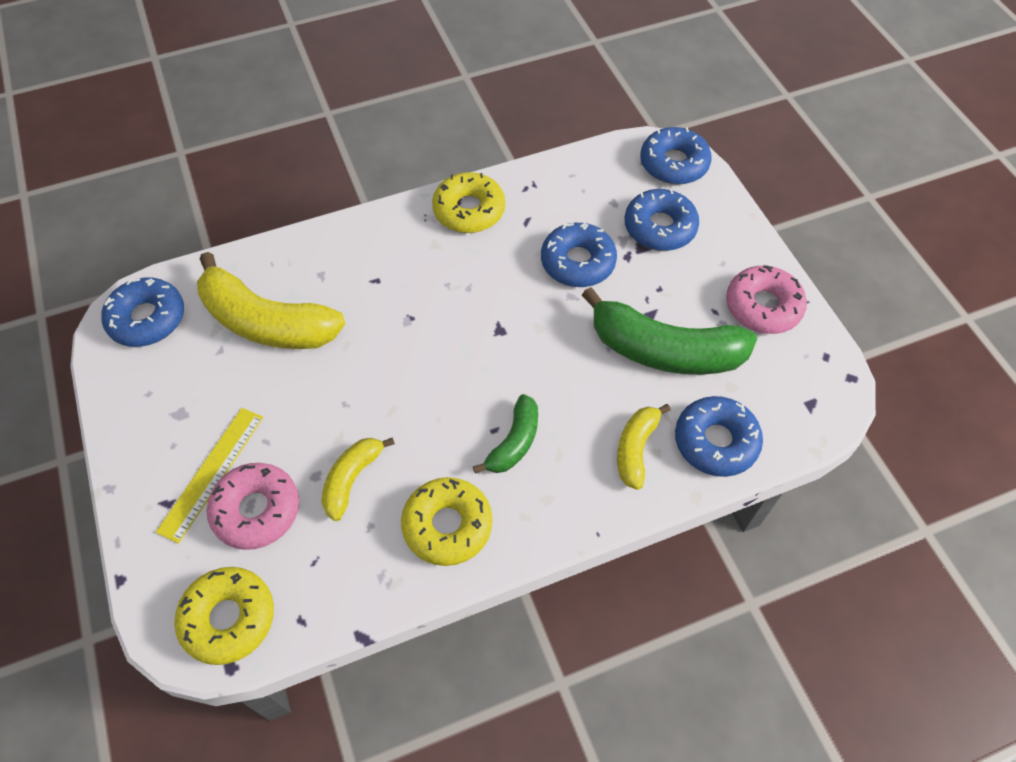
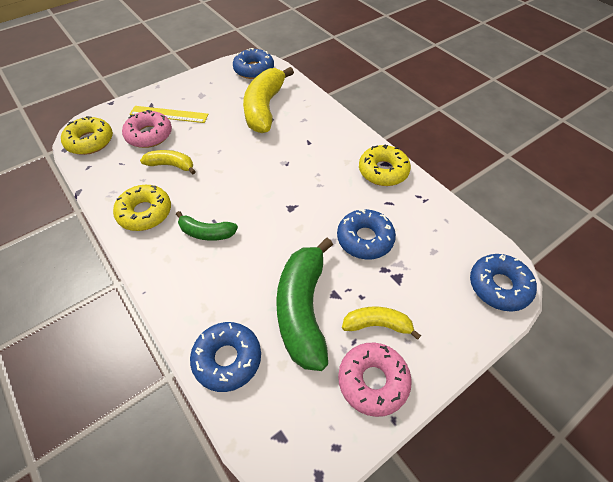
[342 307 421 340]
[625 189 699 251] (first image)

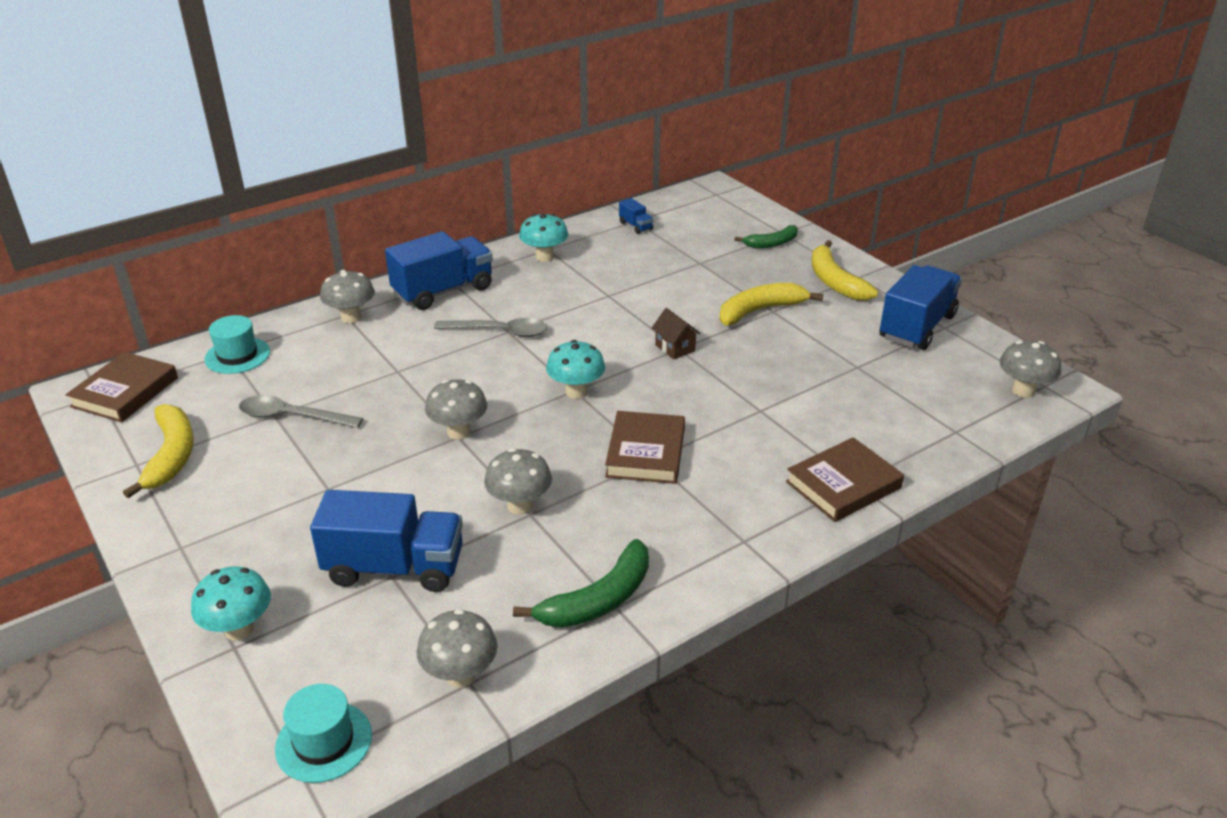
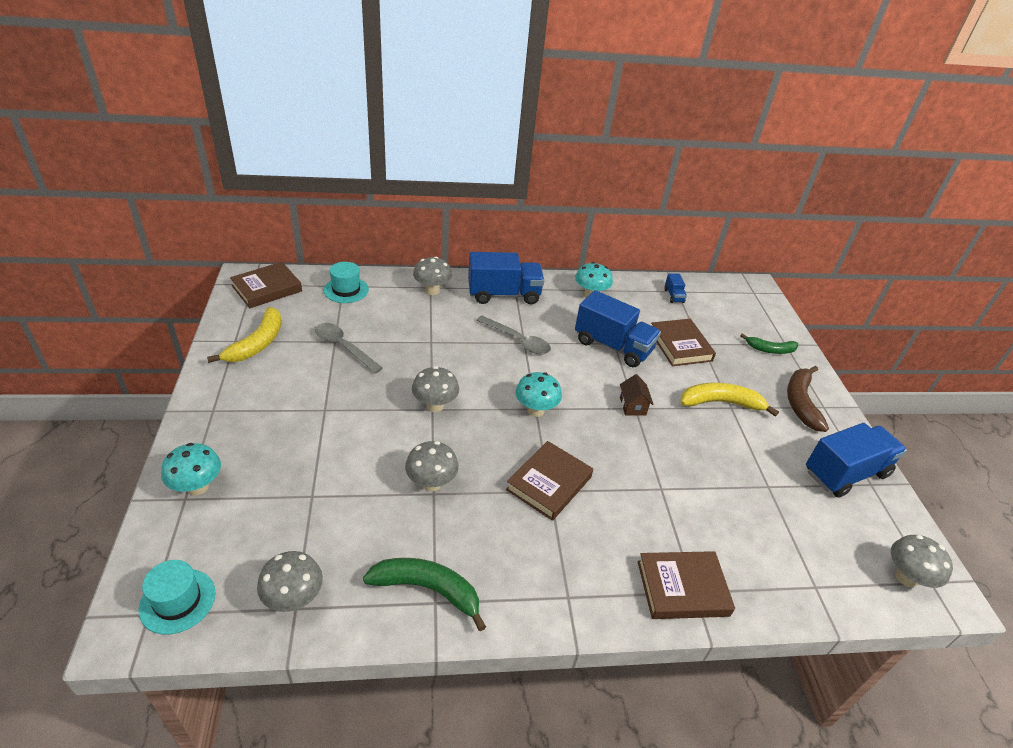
[363 558 486 631]
[575 290 661 367]
[651 319 716 366]
[787 366 829 432]

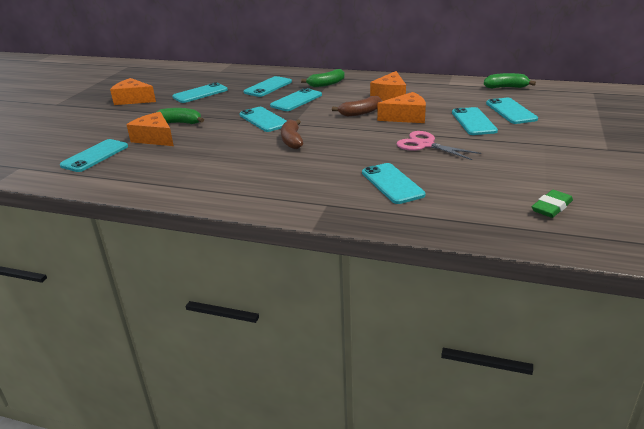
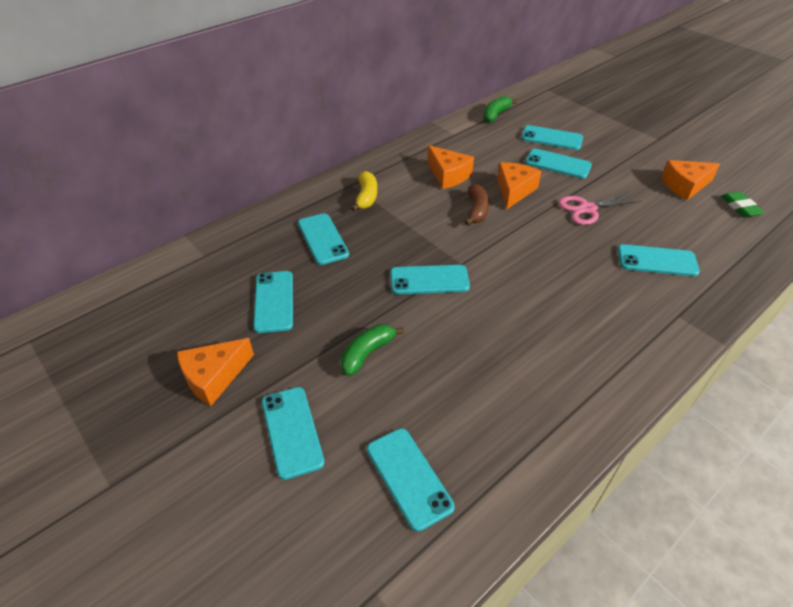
[262 387 325 480]
[351 171 377 211]
[661 160 720 200]
[281 119 303 149] (first image)

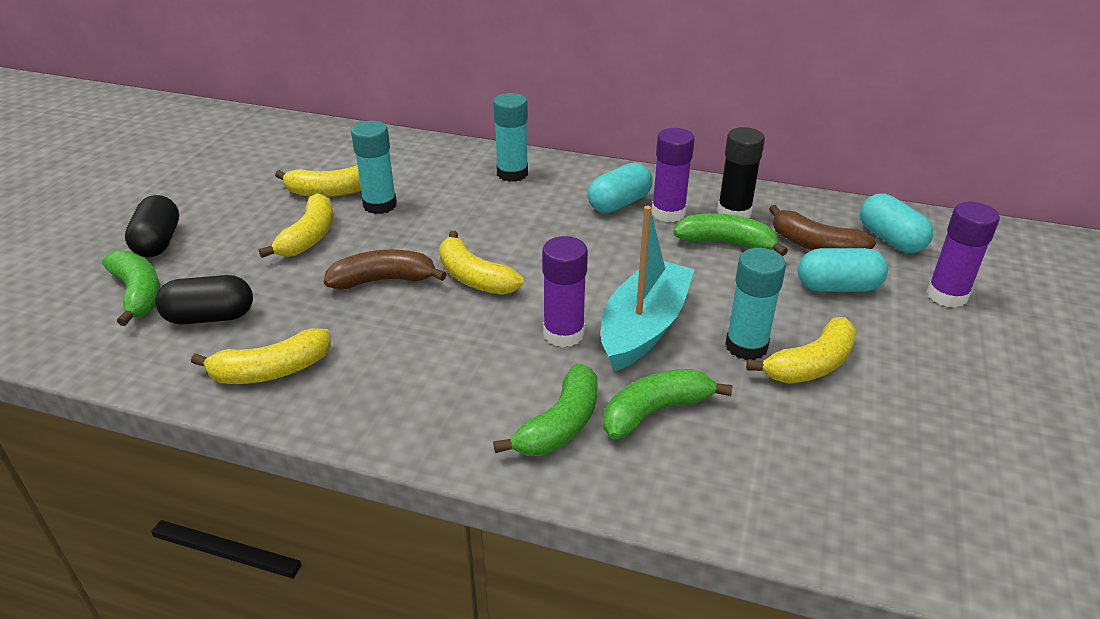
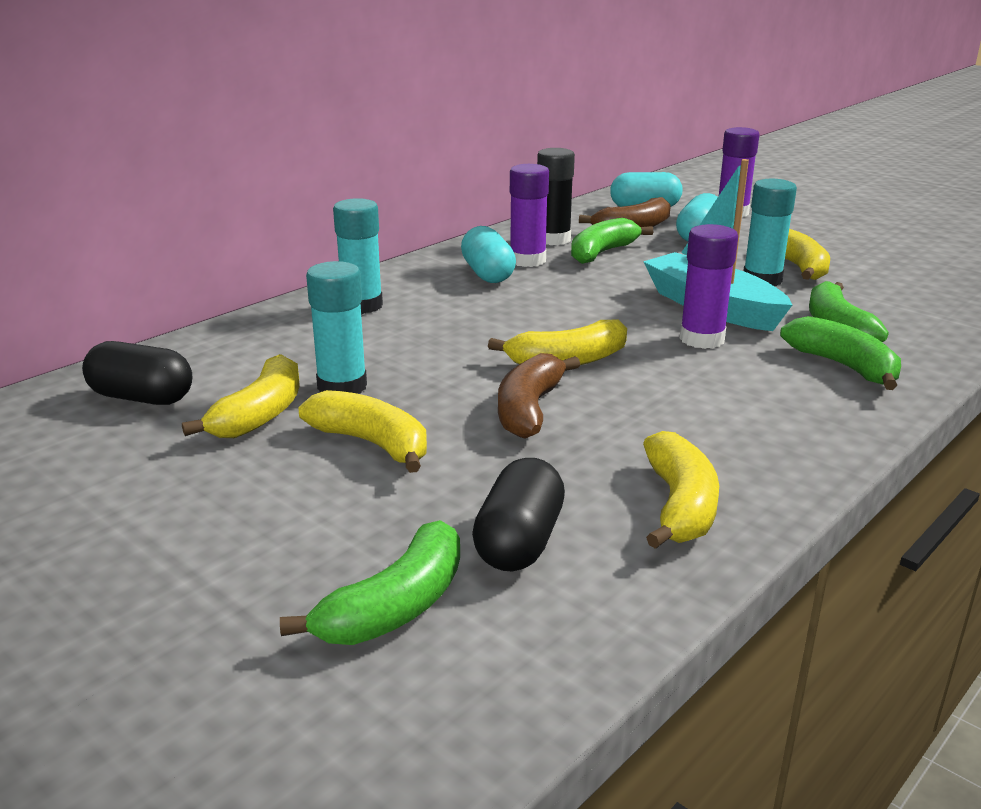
[82 341 192 405]
[280 520 460 645]

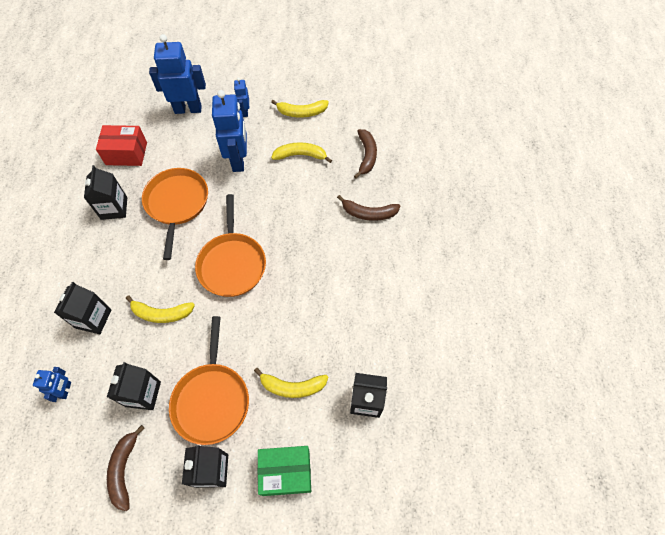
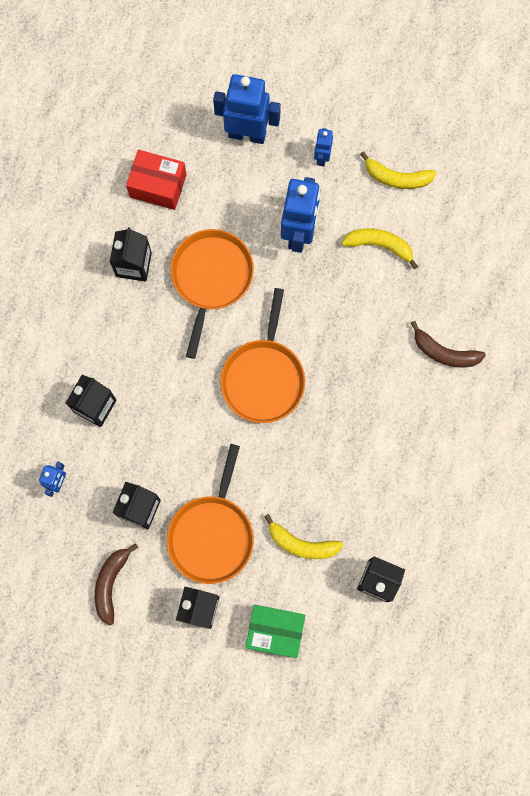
[126 295 195 323] (first image)
[354 129 377 178] (first image)

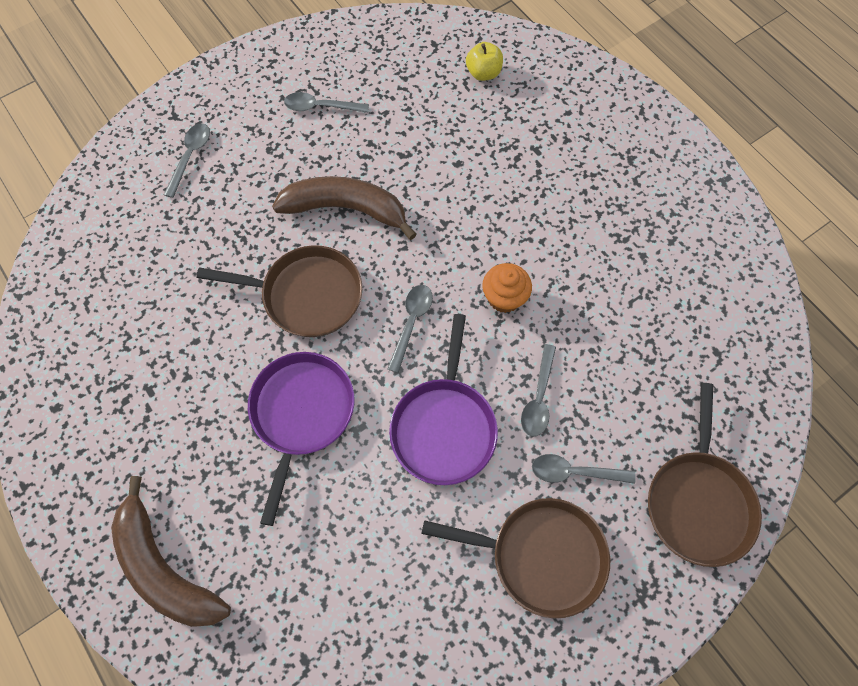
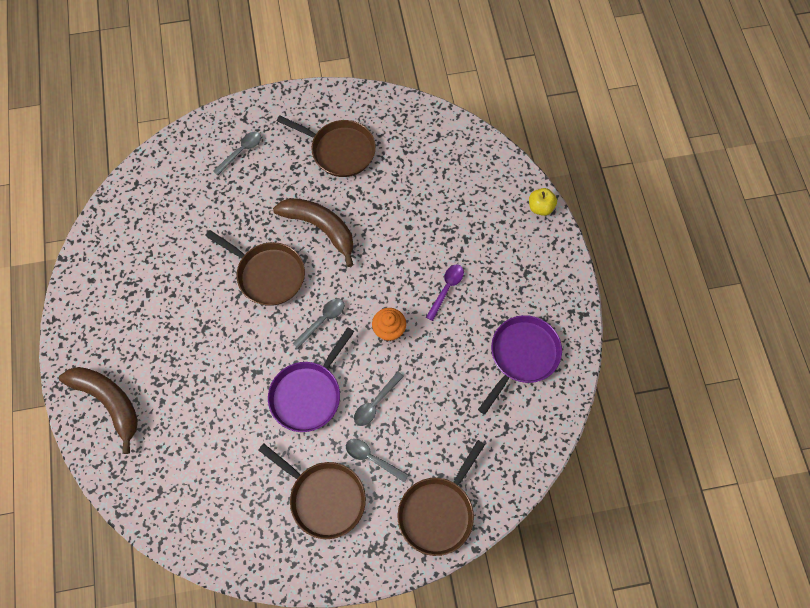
[59 367 138 454]
[277 115 376 177]
[426 265 464 321]
[478 315 562 415]
[529 188 557 216]

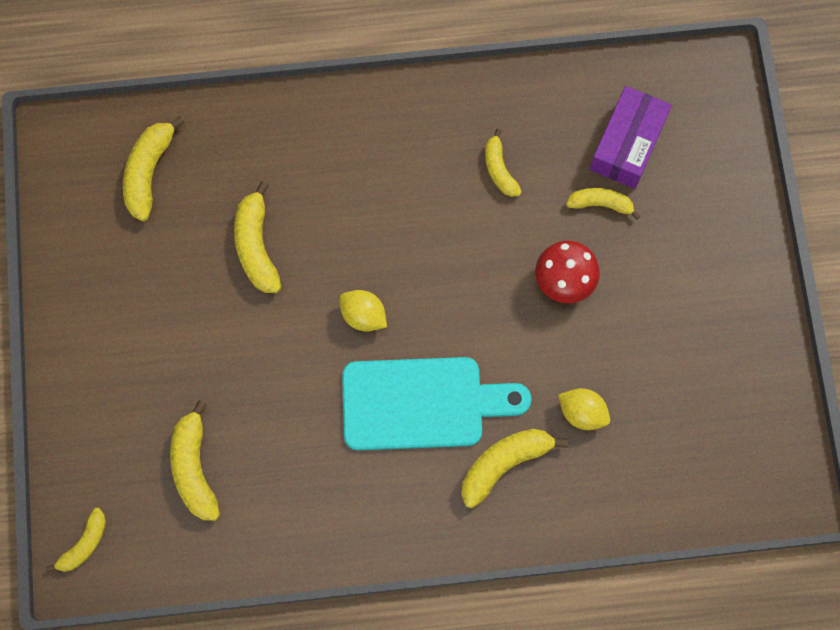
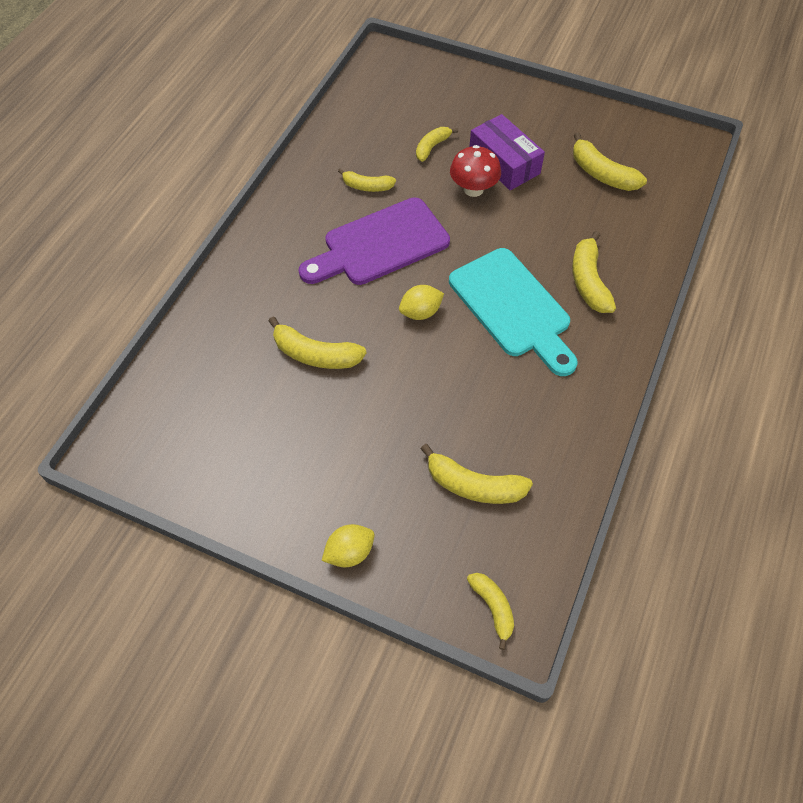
[298 197 450 285]
[322 524 375 567]
[449 248 578 376]
[469 114 545 190]
[573 132 647 191]

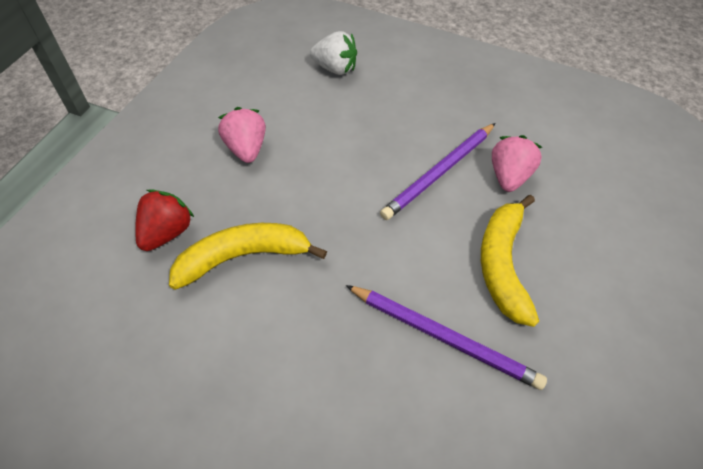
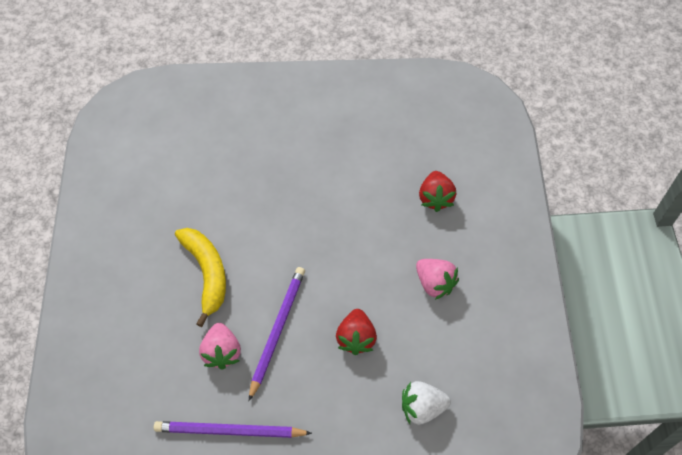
[154 421 312 438]
[336 309 377 355]
[169 223 327 290] (first image)

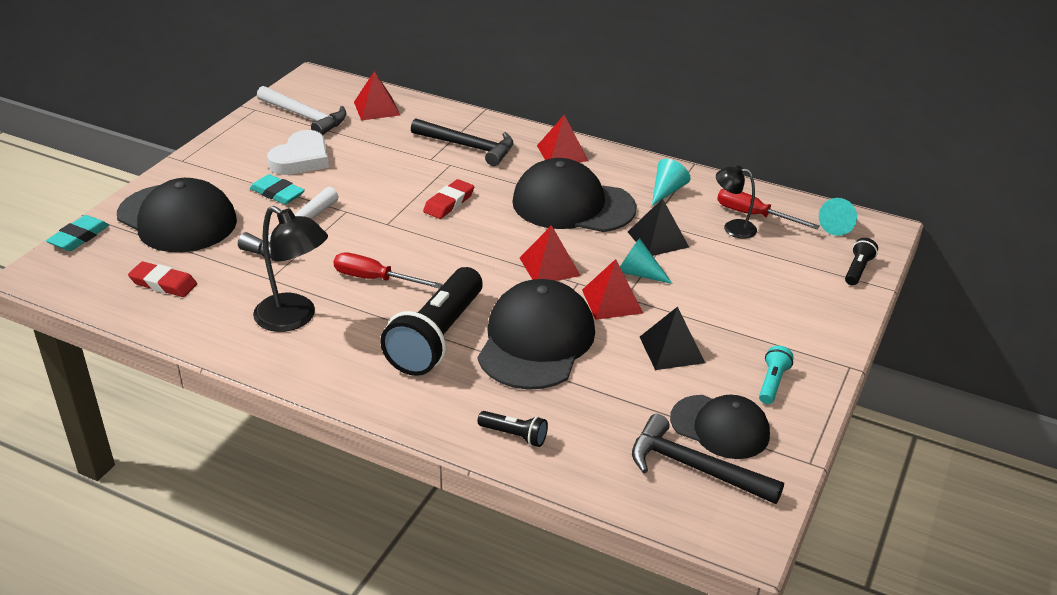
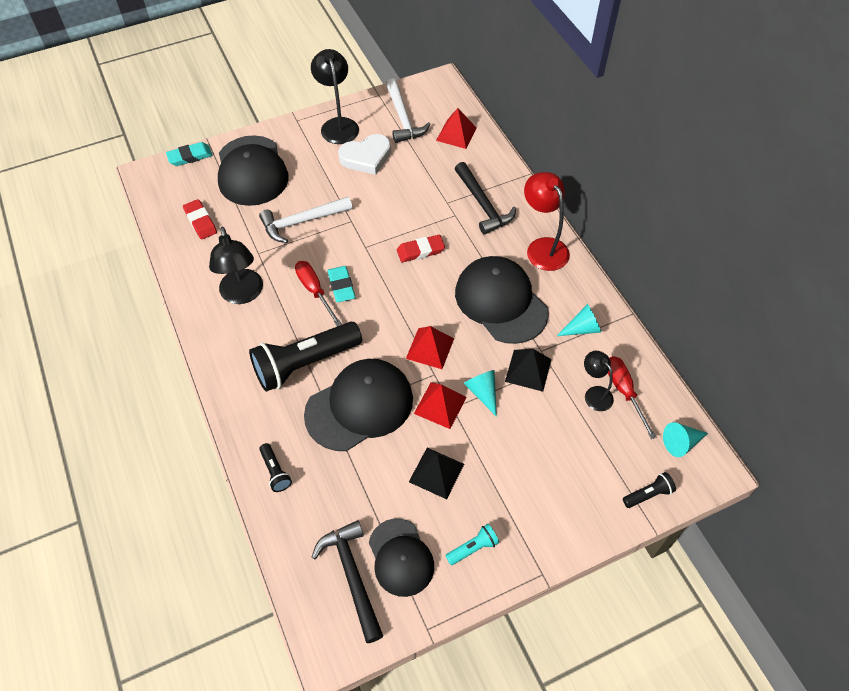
[311 49 359 144]
[327 266 356 302]
[524 172 570 271]

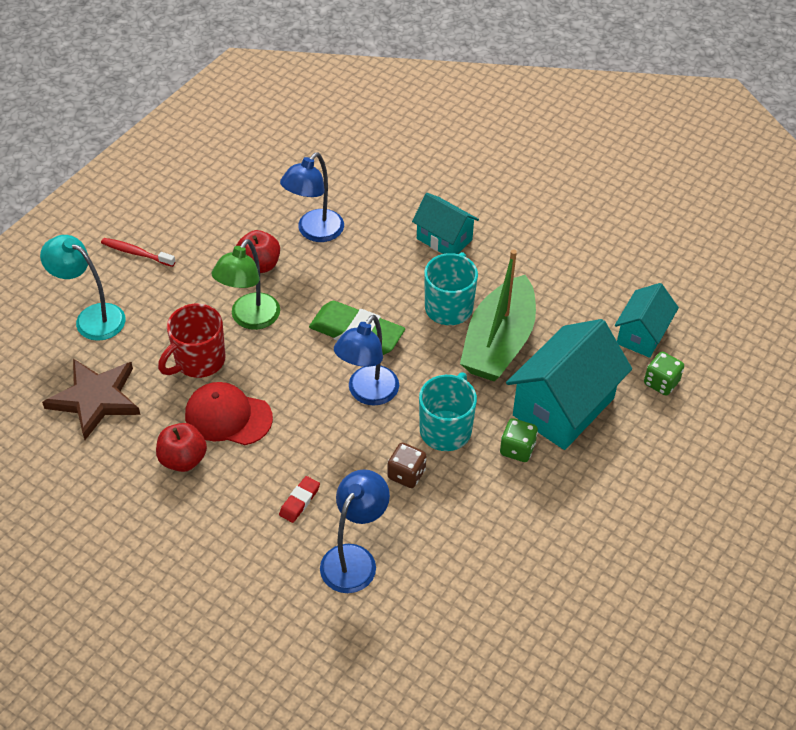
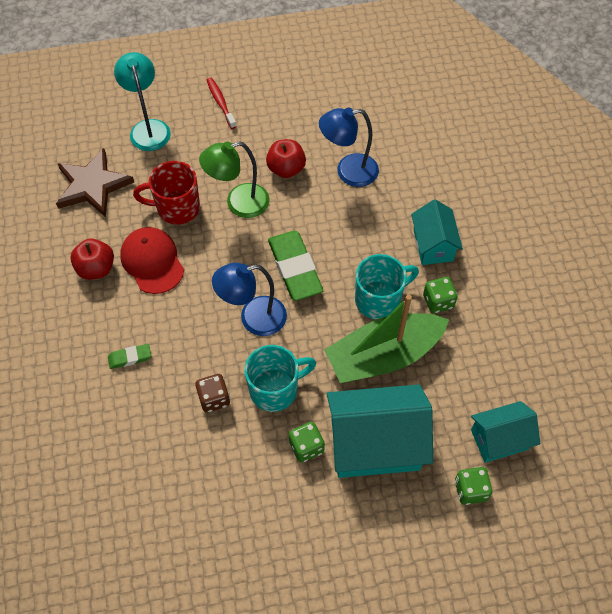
[108 344 151 369]
[423 277 458 314]
[320 469 390 593] (first image)

